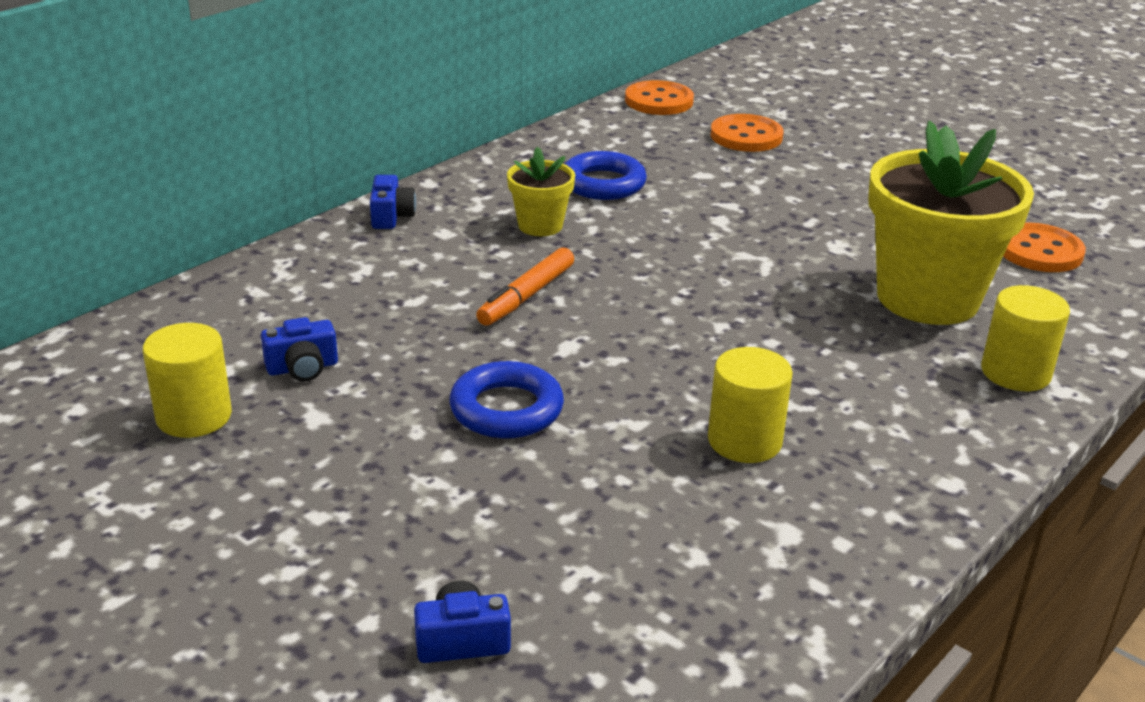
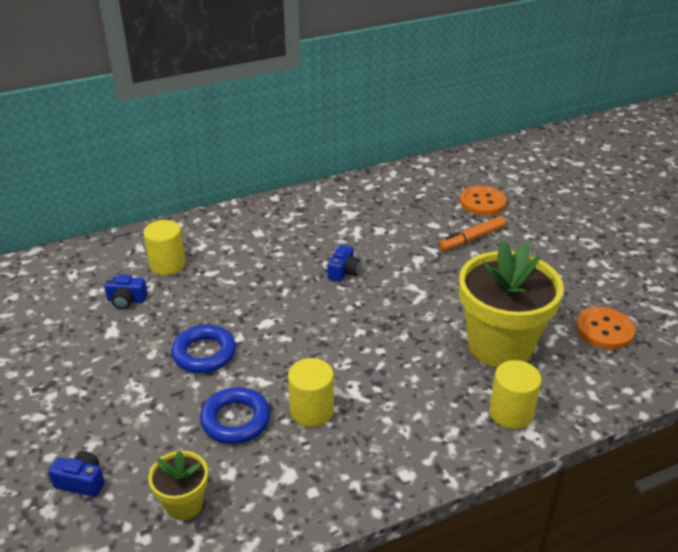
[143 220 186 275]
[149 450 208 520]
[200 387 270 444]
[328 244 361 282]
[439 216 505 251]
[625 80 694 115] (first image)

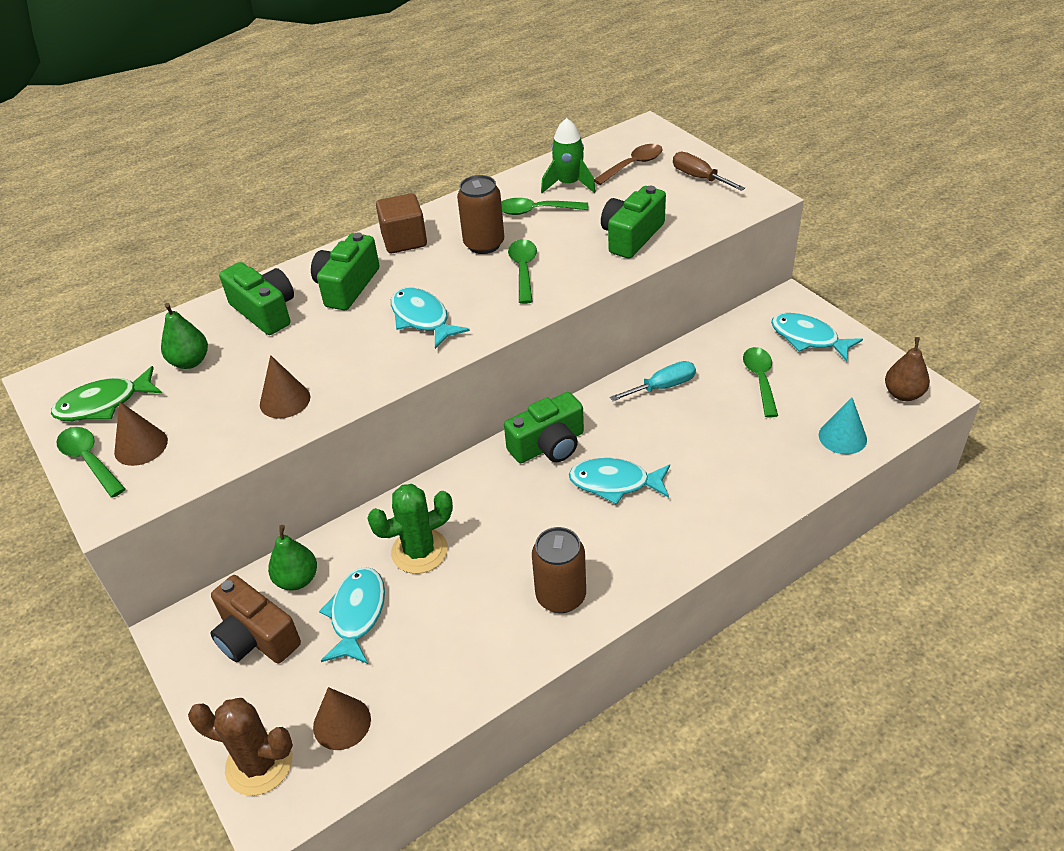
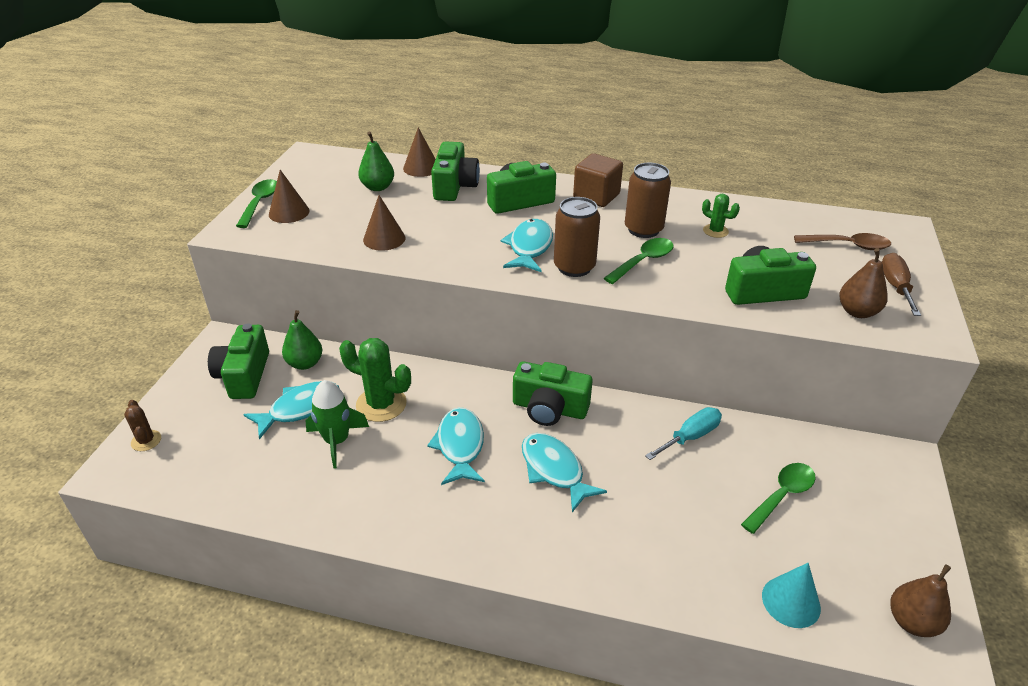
[124 400 161 451]
[208 323 269 399]
[305 380 369 469]
[403 127 436 177]
[427 407 485 485]
[554 197 600 277]
[645 407 722 460]
[702 194 740 238]
[839 248 888 318]
[51 366 162 421] (first image)

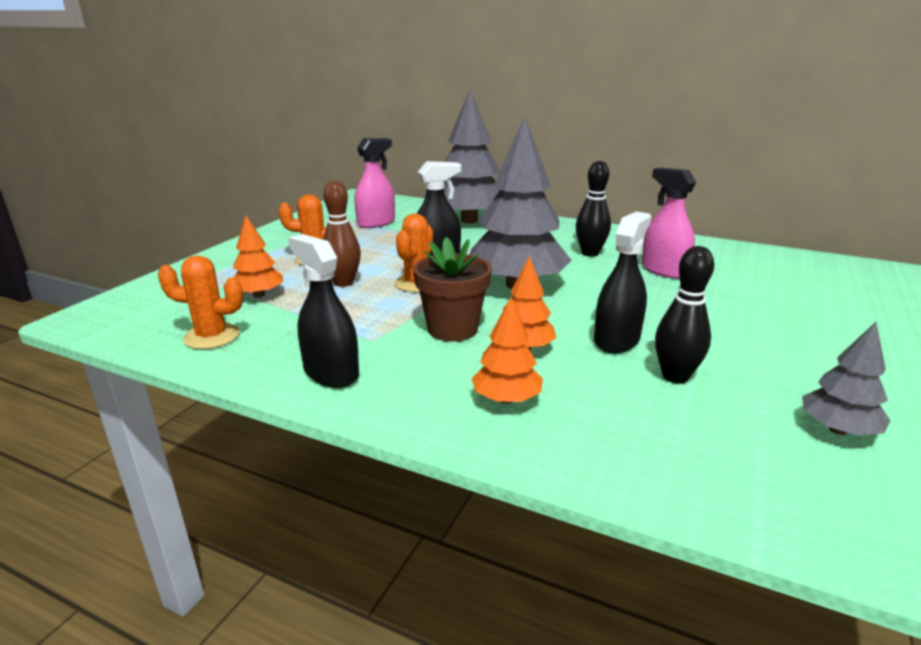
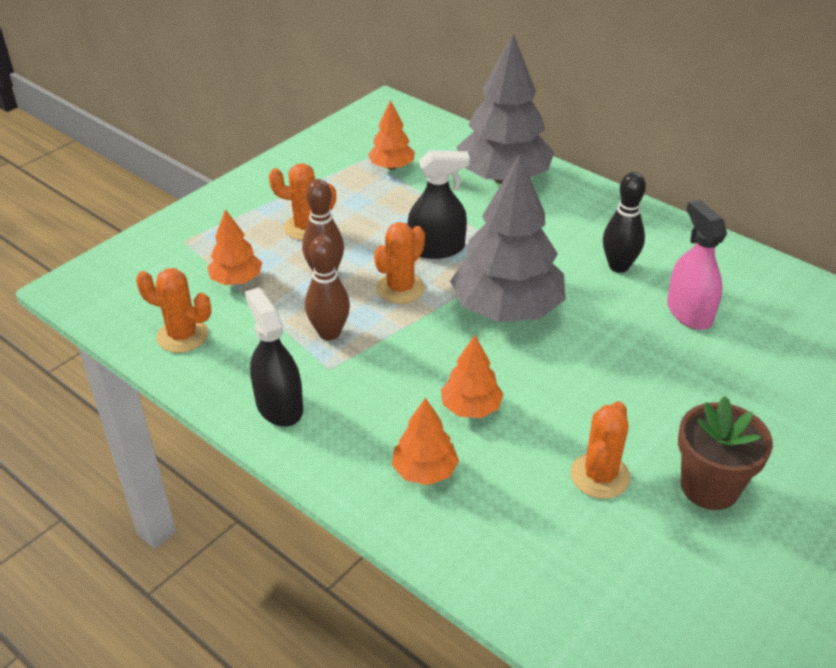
[305 235 350 340]
[368 100 415 170]
[570 401 631 499]
[678 396 773 510]
[594 211 651 353] (first image)
[802 322 890 436] (first image)

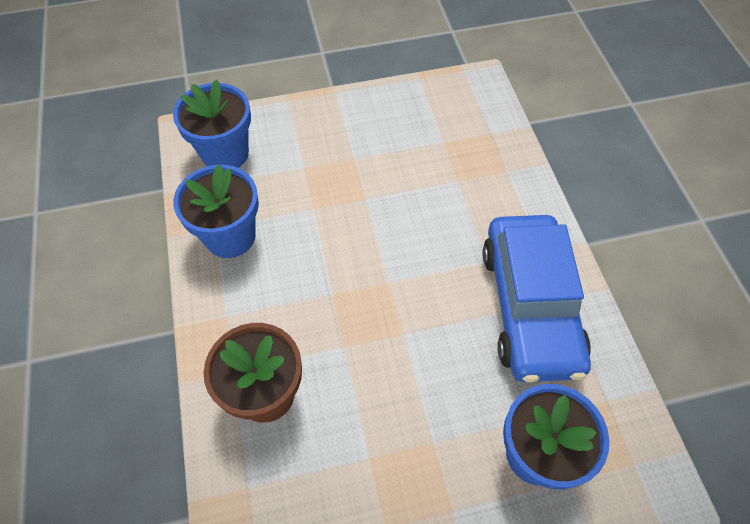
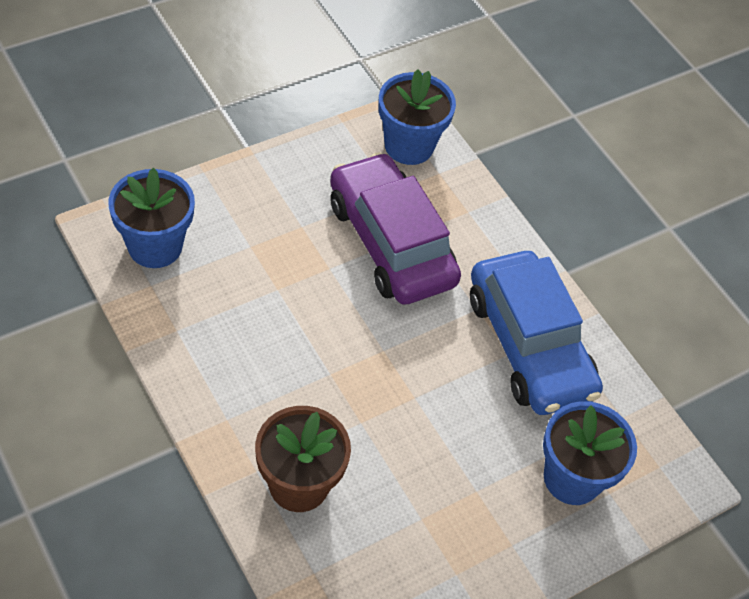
[330 152 461 305]
[378 69 456 165]

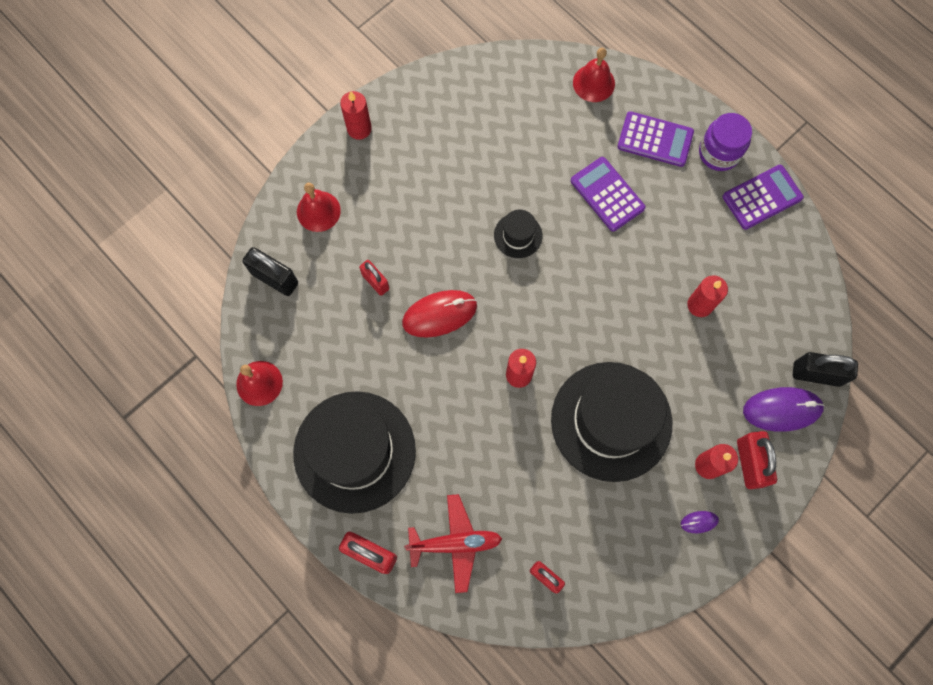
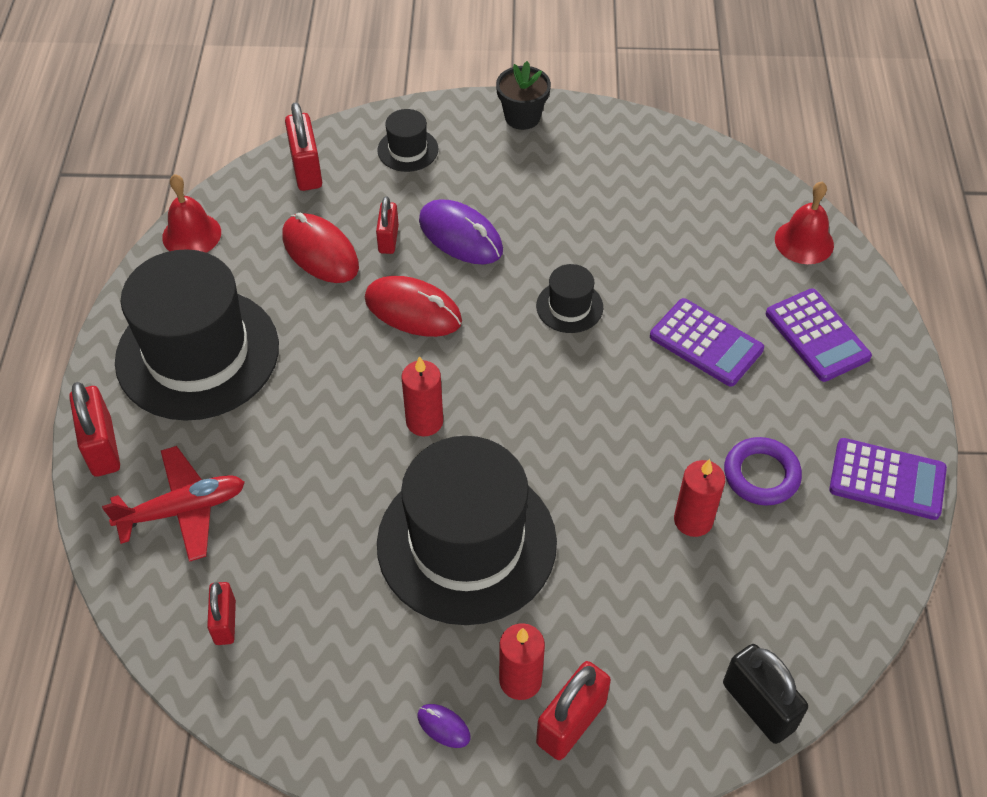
[102 446 245 562]
[282 213 359 283]
[285 103 322 191]
[377 109 439 172]
[419 199 503 265]
[496 61 551 130]
[650 298 764 387]
[724 437 802 505]
[699 113 752 171] (first image)

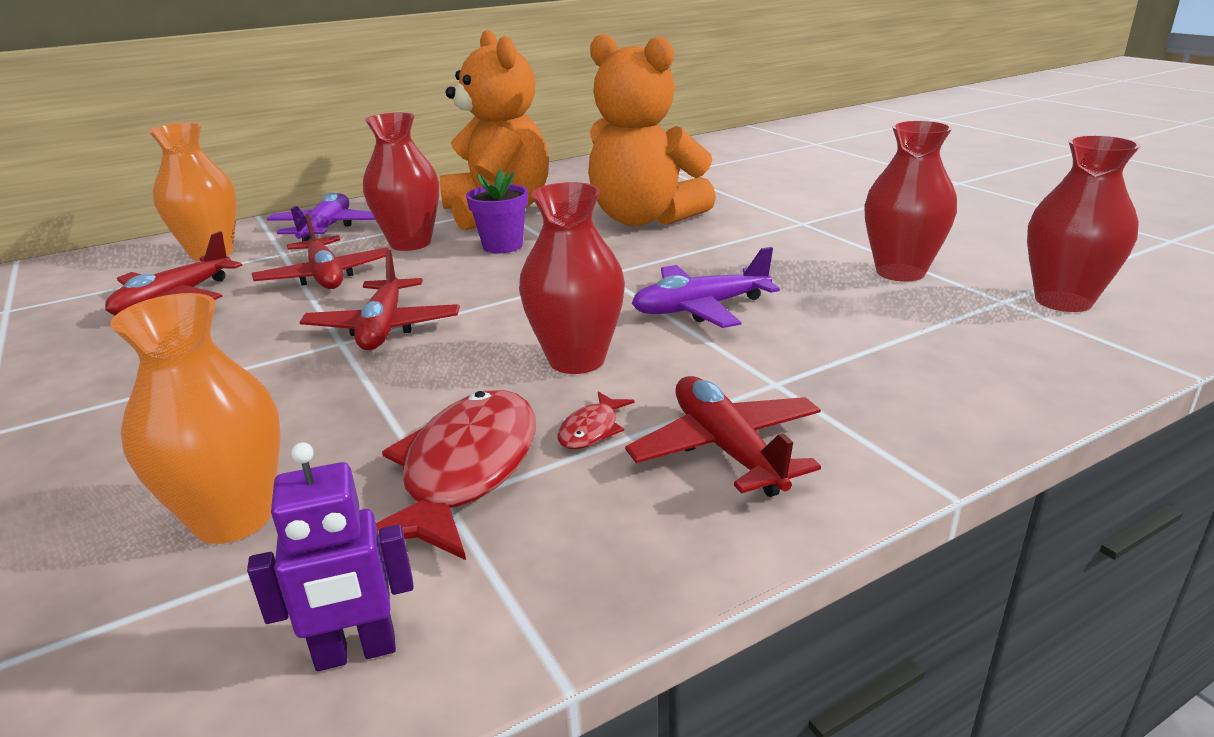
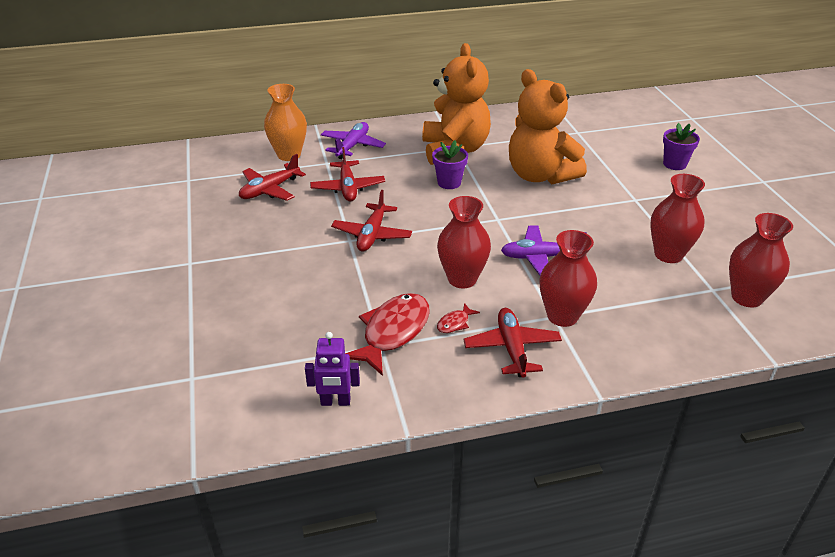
[539 230 597 327]
[663 123 700 170]
[110 293 281 544] (first image)

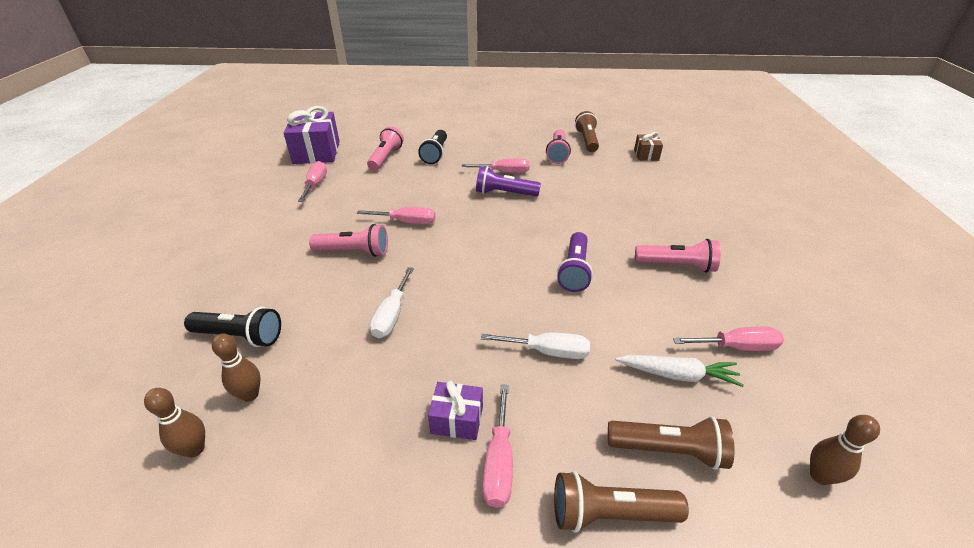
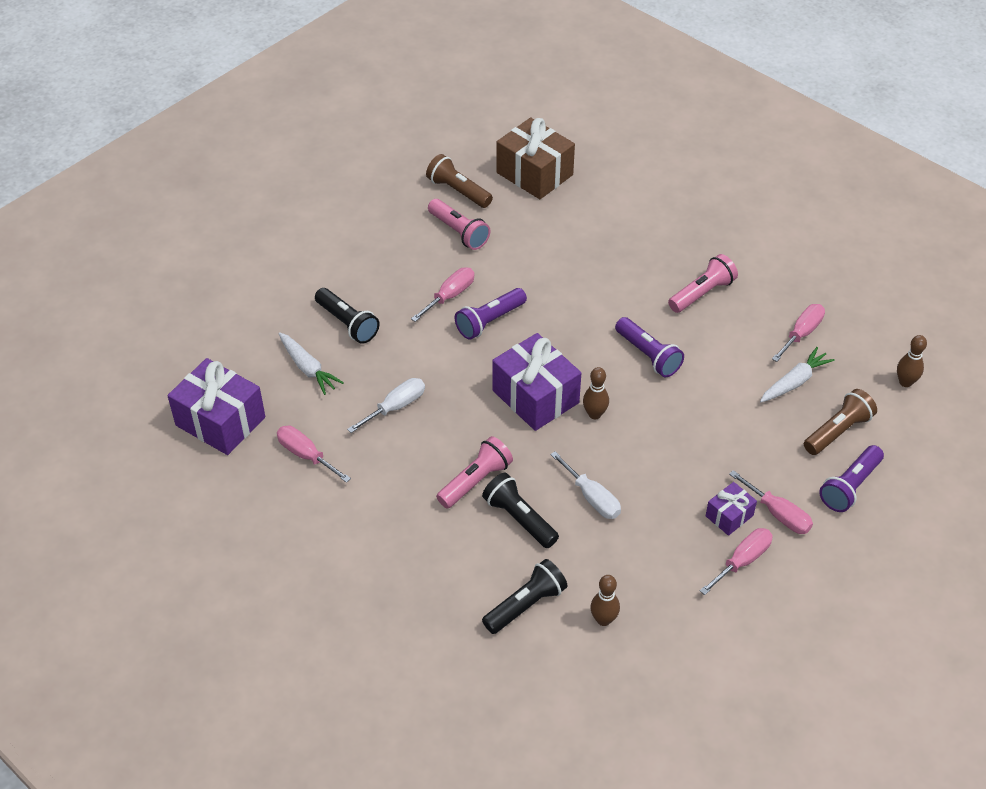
[278 332 344 395]
[347 378 425 433]
[482 473 559 548]
[492 333 581 431]
[497 117 575 199]
[583 367 609 419]
[700 528 773 595]
[819 445 884 512]

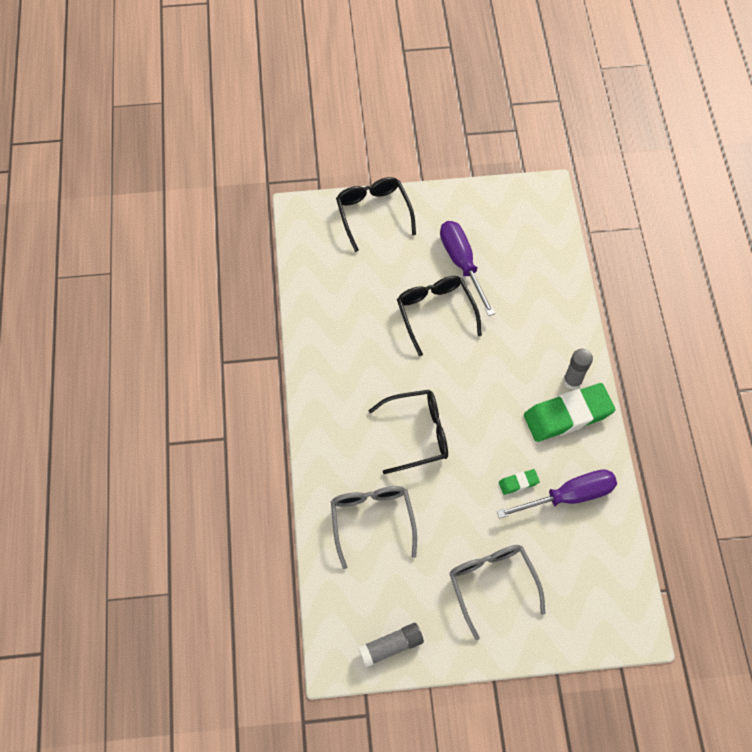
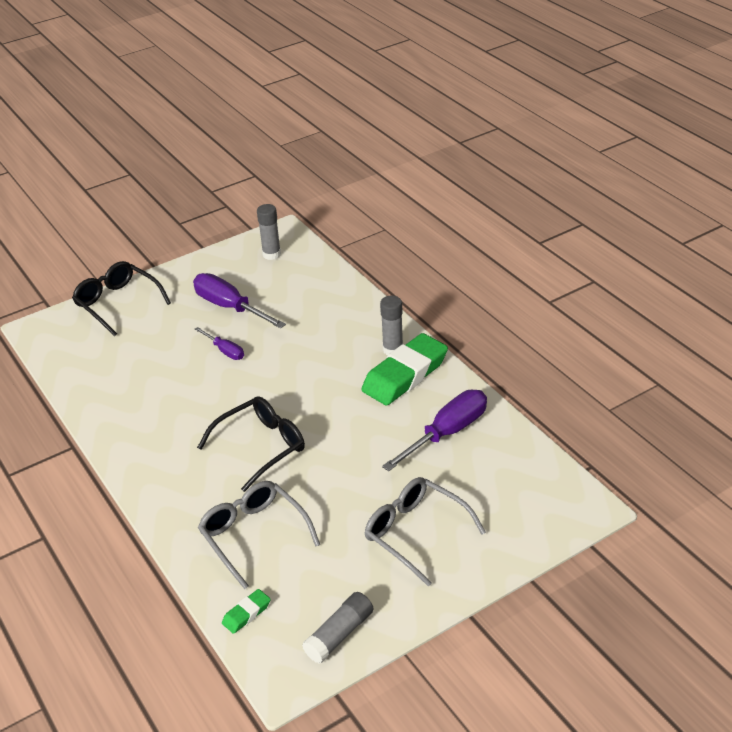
[195 327 244 360]
[222 589 271 634]
[257 204 281 260]

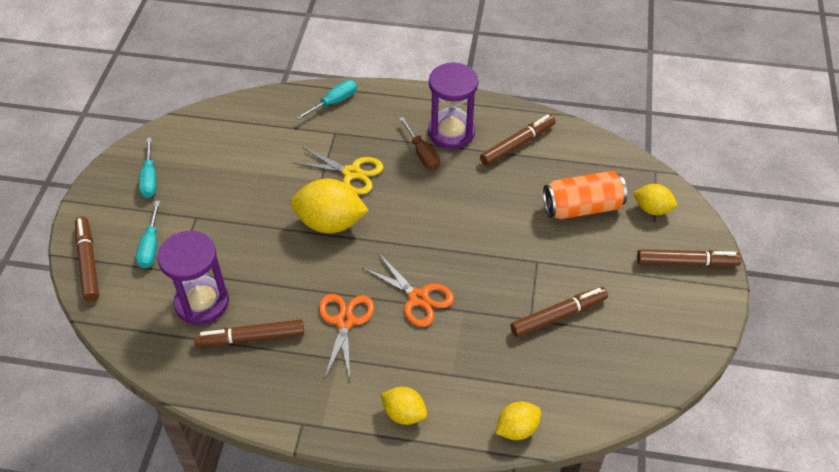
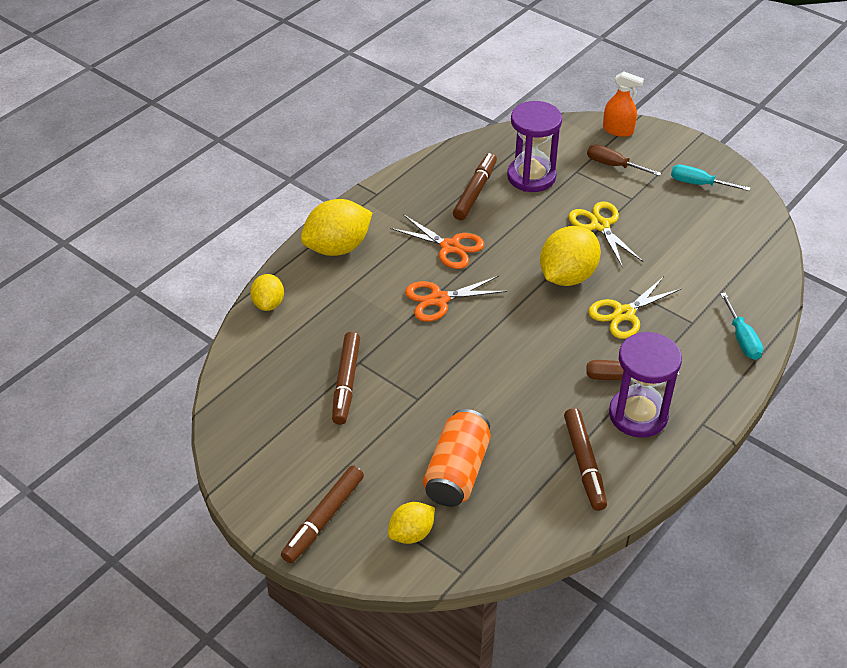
[301 199 372 256]
[568 202 643 268]
[587 144 661 176]
[603 71 644 137]

